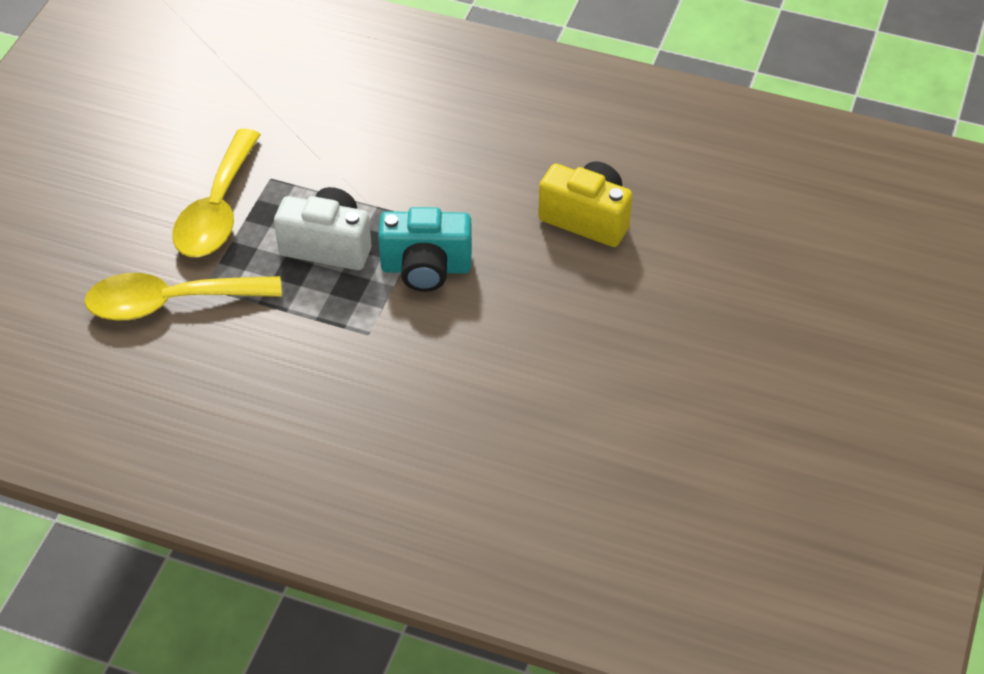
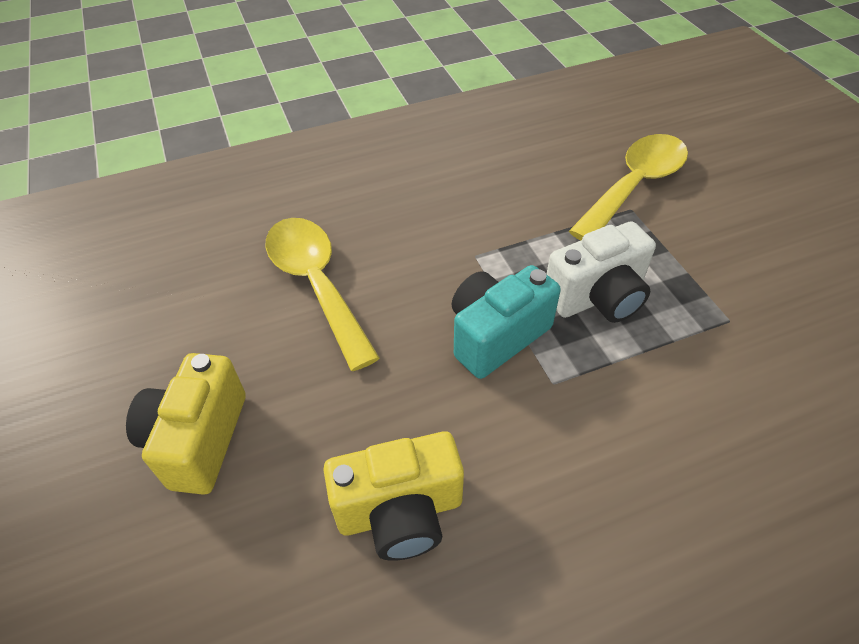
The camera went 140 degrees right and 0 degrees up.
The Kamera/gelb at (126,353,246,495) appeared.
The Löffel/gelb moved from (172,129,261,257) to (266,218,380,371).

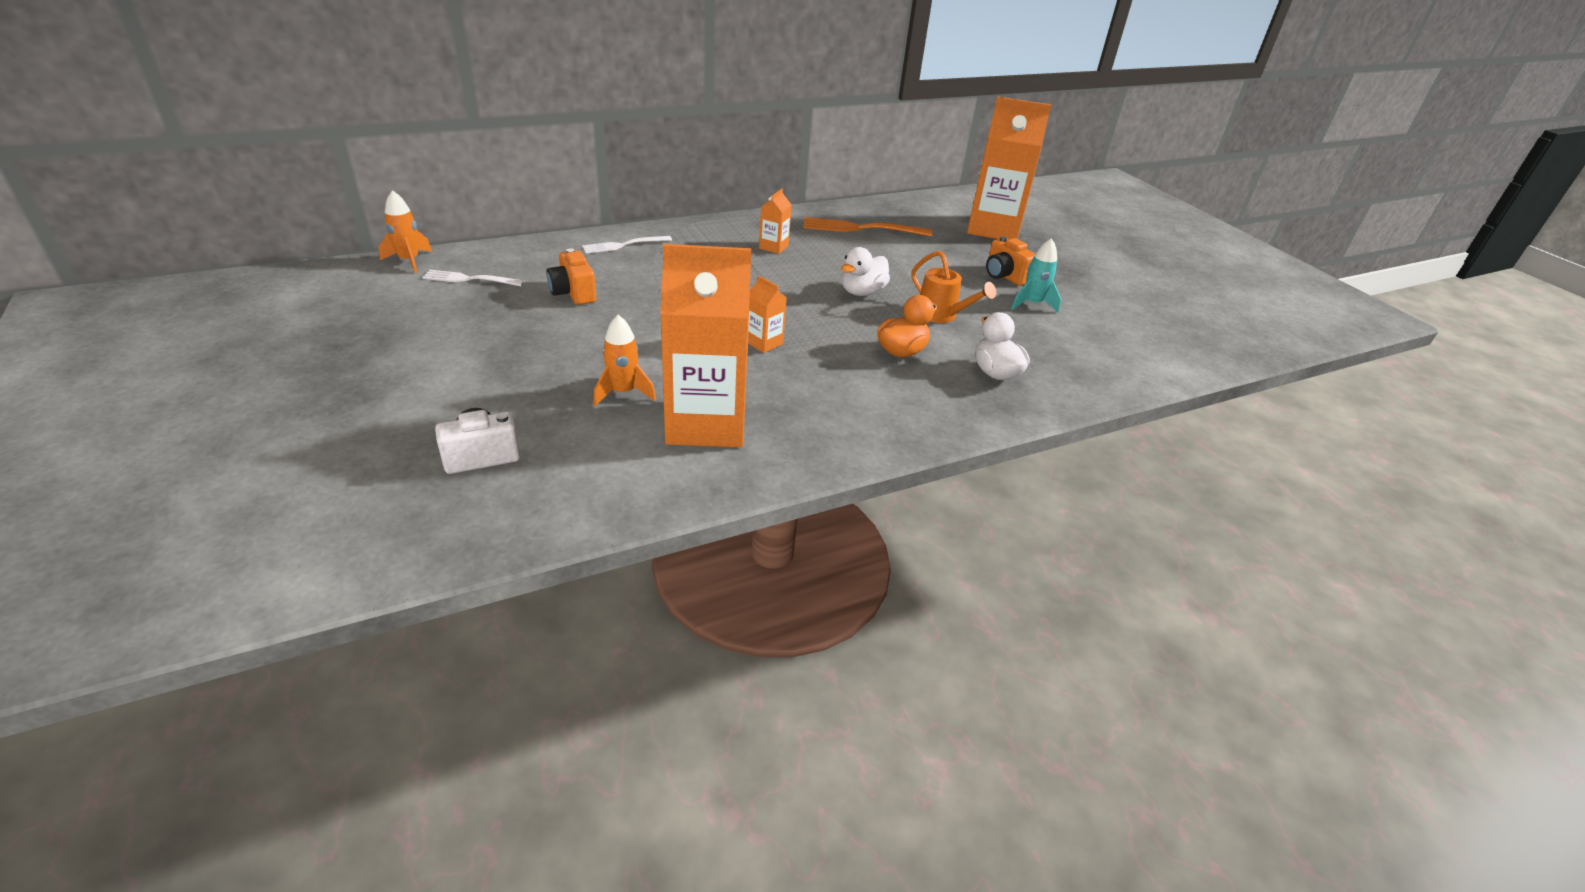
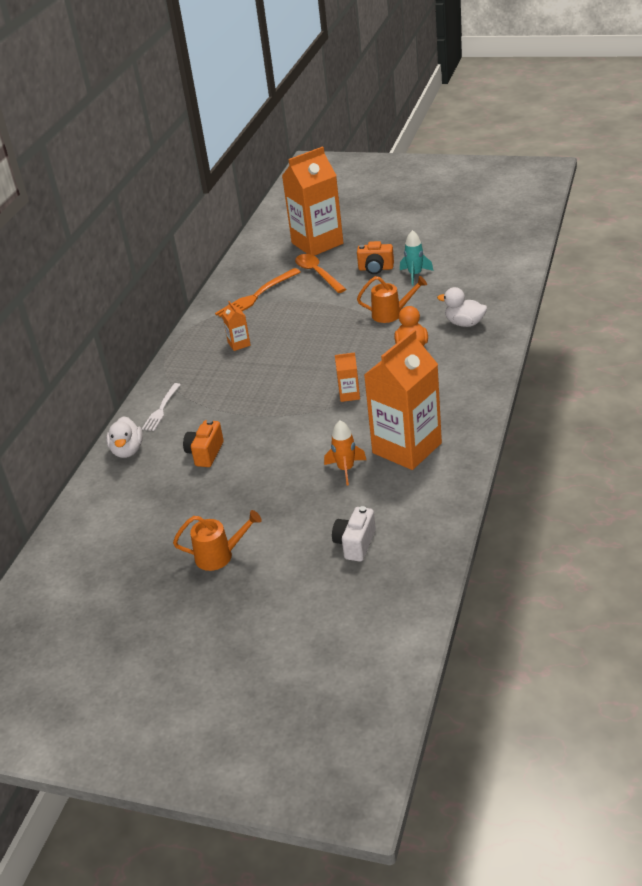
The camera went 40 degrees left and 0 degrees up.
The Rakete/orange at (379,190,432,273) disappeared.
The Gabel/weiß at (422,270,524,286) disappeared.
The Gießkanne/orange at (173,510,262,571) appeared.
The Löffel/orange at (295,254,346,293) appeared.
The Ente/weiß moved from (841,247,890,296) to (106,416,143,458).
The Kamera/orange at (546,248,596,305) turned 90 degrees clockwise.

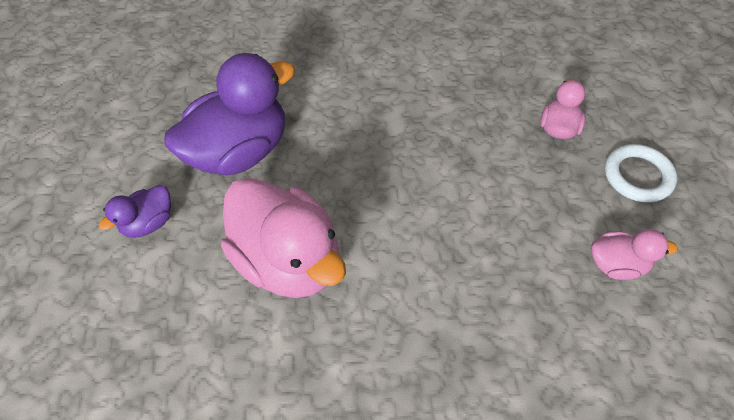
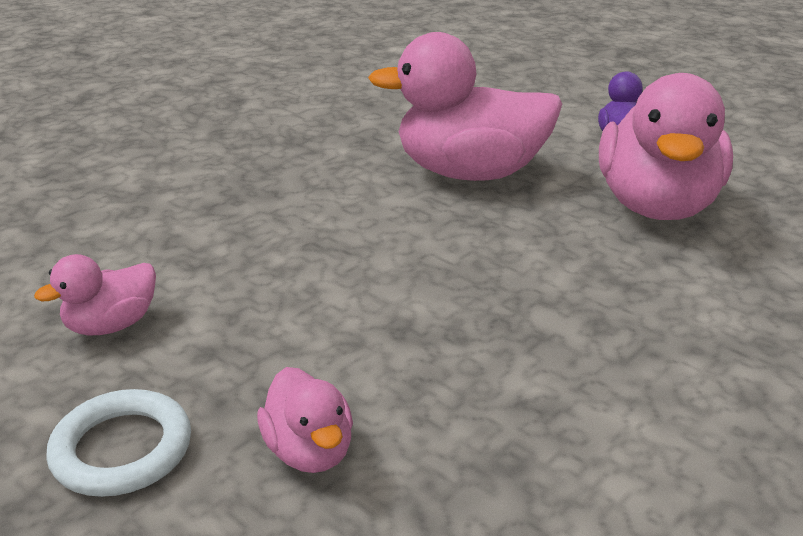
The camera went 135 degrees right and 25 degrees down.
The Ente/lila at (164,53,295,176) became the Ente/rosa at (599,73,733,220).

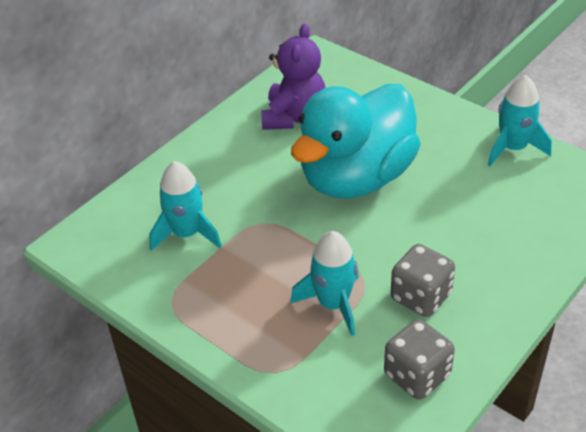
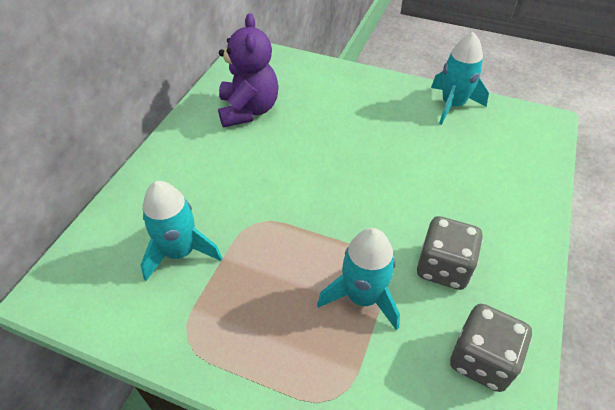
The camera went 20 degrees left and 5 degrees up.
The Ente/türkis at (291,84,421,199) disappeared.

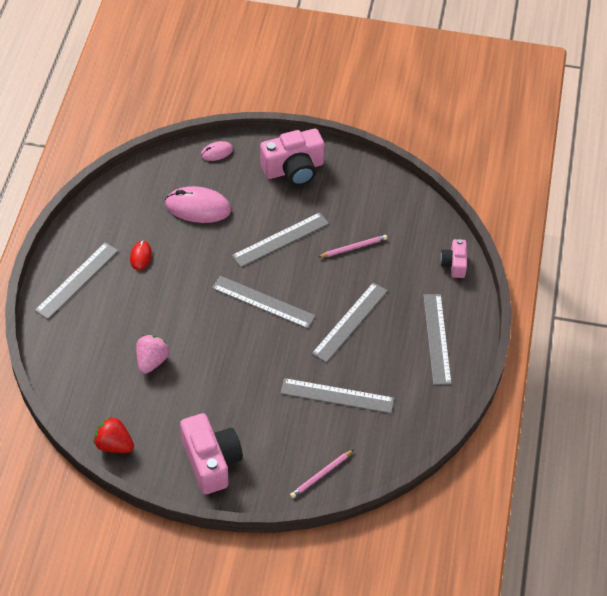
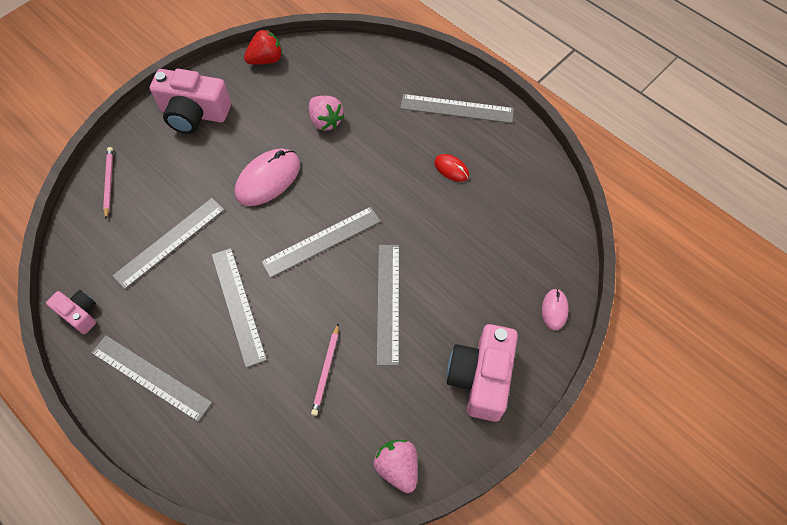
The camera went 125 degrees right and 10 degrees up.
The Erdbeere/rosa at (374,439,418,493) appeared.
The Computermaus/rosa moved from (165,186,231,223) to (235,149,300,206).
The Kamera/rosa moved from (440,239,467,278) to (46,290,96,334).
The Lineal/grau at (35,242,118,319) turned 60 degrees counterclockwise.

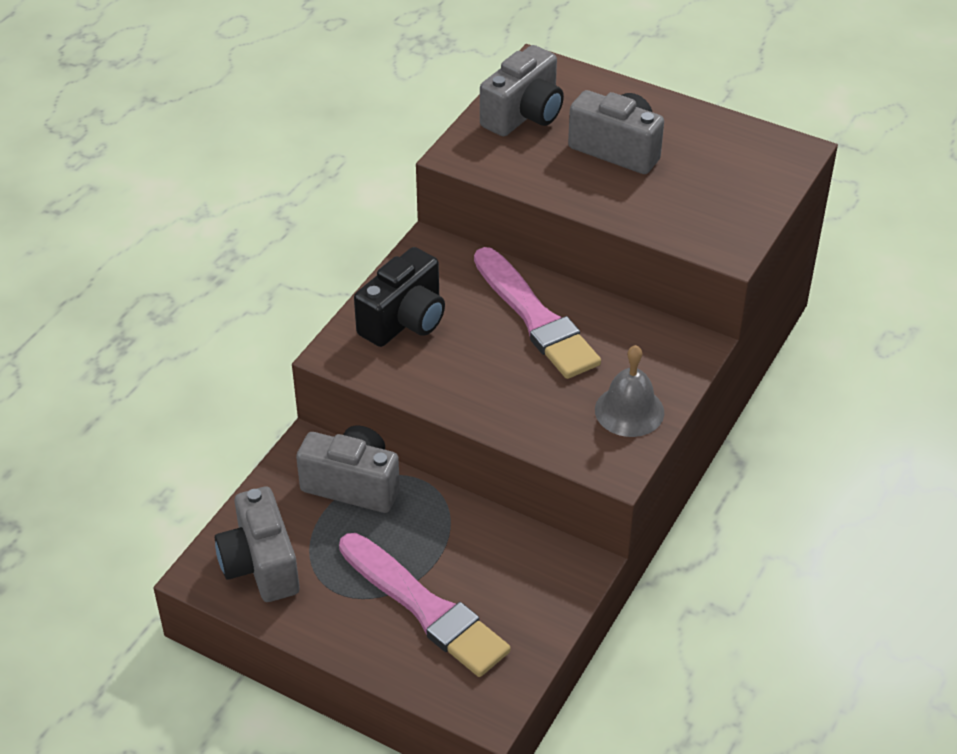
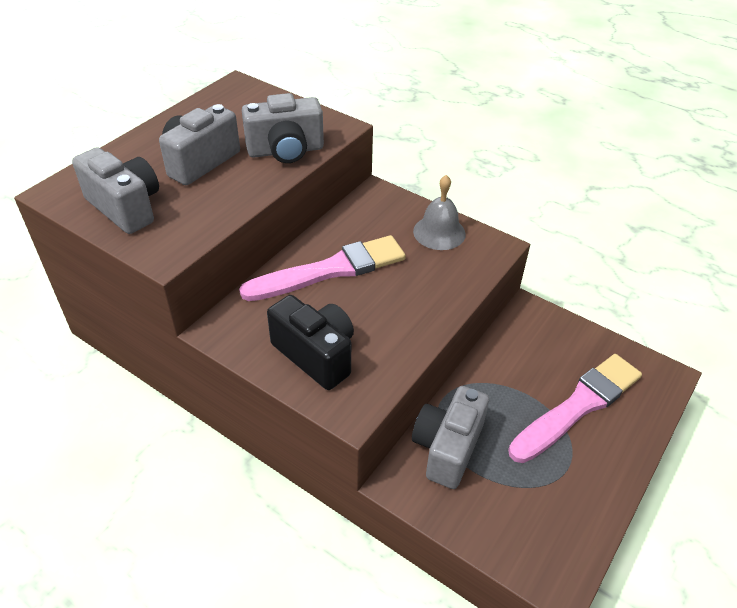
The camera went 85 degrees left and 0 degrees up.
The Kamera/grau moved from (215,486,300,602) to (242,93,324,163).

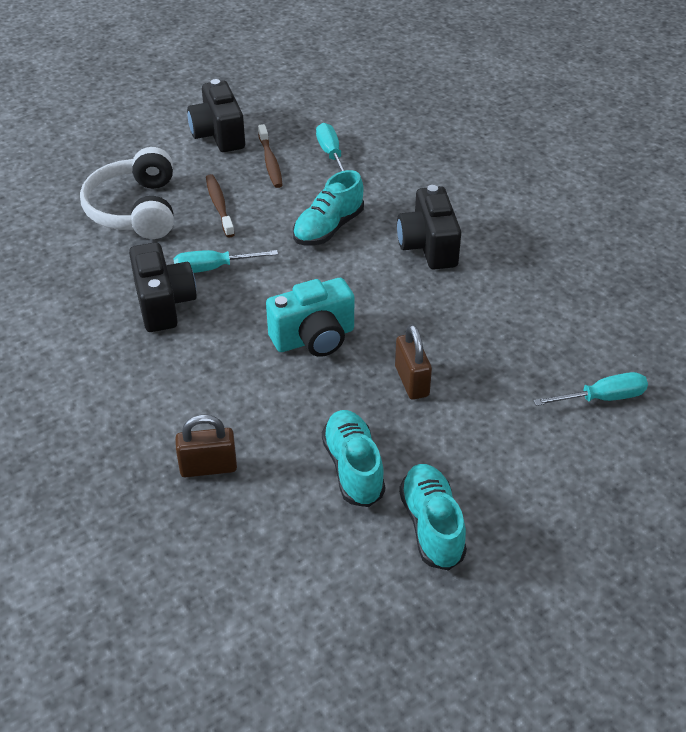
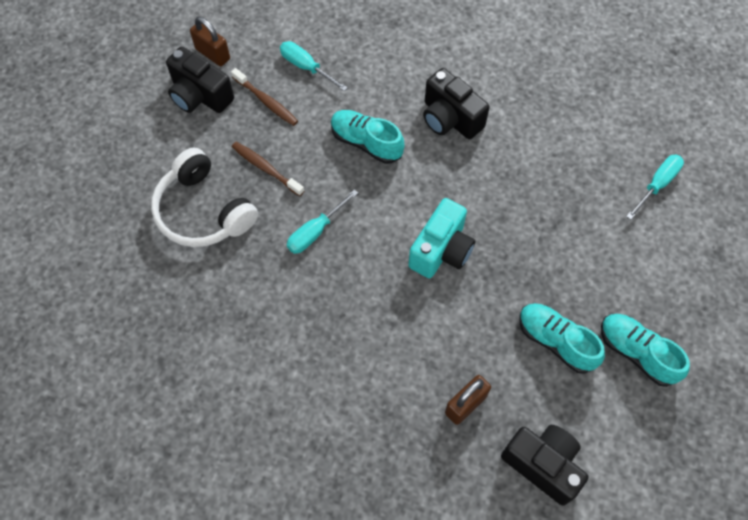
The camera went 35 degrees left and 20 degrees up.
The Kamera/schwarz moved from (129,242,197,332) to (501,425,588,506).
The Vorhängeschloss/braun moved from (395,324,432,400) to (190,17,230,66).
The Schuh/türkis at (293,170,364,245) turned 120 degrees clockwise.

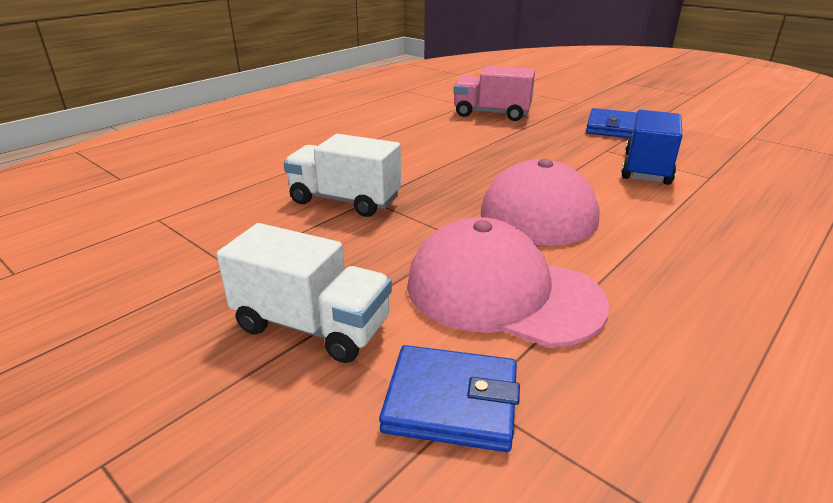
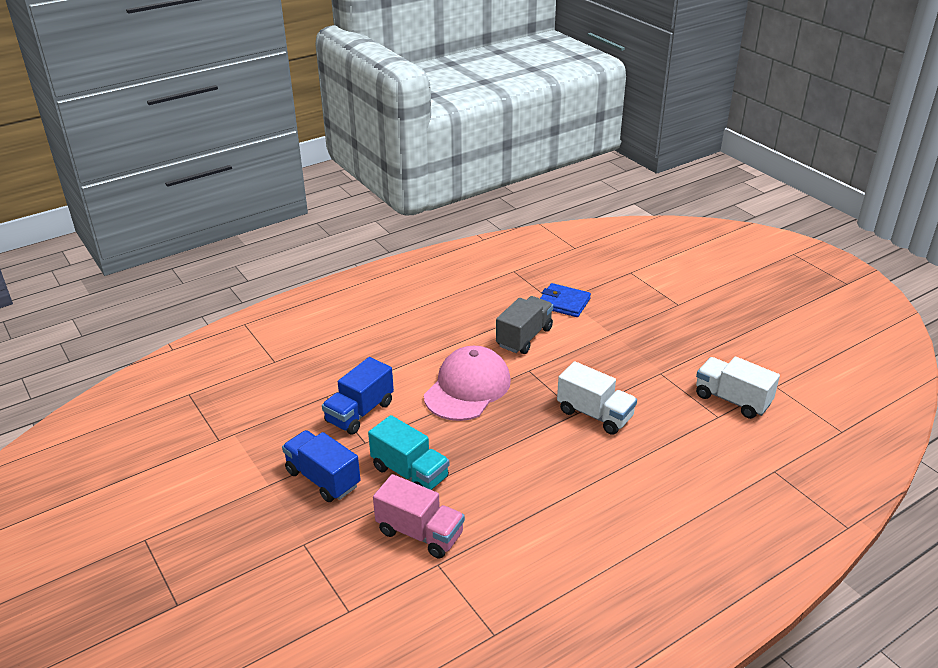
The camera went 165 degrees left and 5 degrees up.
The Lastwagen/türkis at (368,415,449,490) appeared.
The Lastwagen/weiß moved from (217,223,392,363) to (696,357,780,419).
The Kappe/rosa at (407,217,609,348) was replaced by the Lastwagen/grau at (496,296,553,354).
The Geldbörse/blau at (586,108,637,138) was replaced by the Lastwagen/blau at (282,430,361,502).

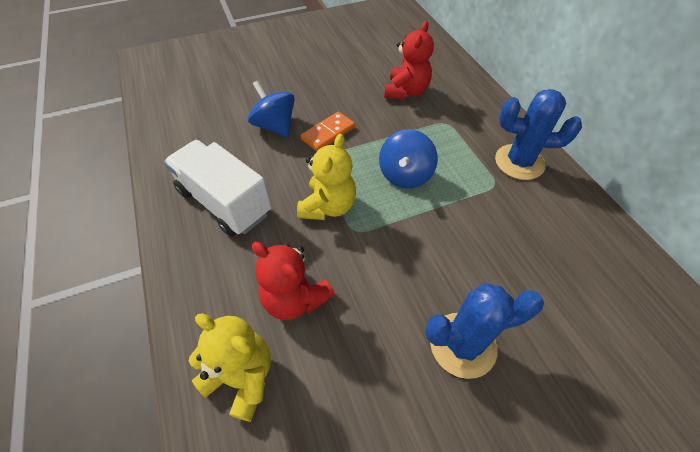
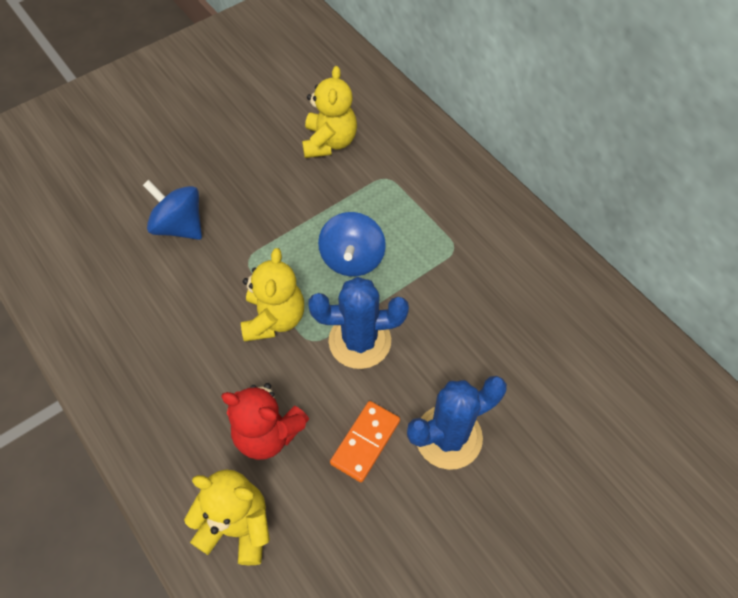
The camera went 15 degrees left and 5 degrees up.
The Lastwagen/weiß at (164,140,271,237) disappeared.
The Dominostein/orange moved from (300,112,355,151) to (330,401,400,483).
The Kaktus/blau moved from (495,89,582,180) to (308,277,409,369).
The Teddybär/rot at (384,21,434,99) became the Teddybär/gelb at (302,66,357,158).

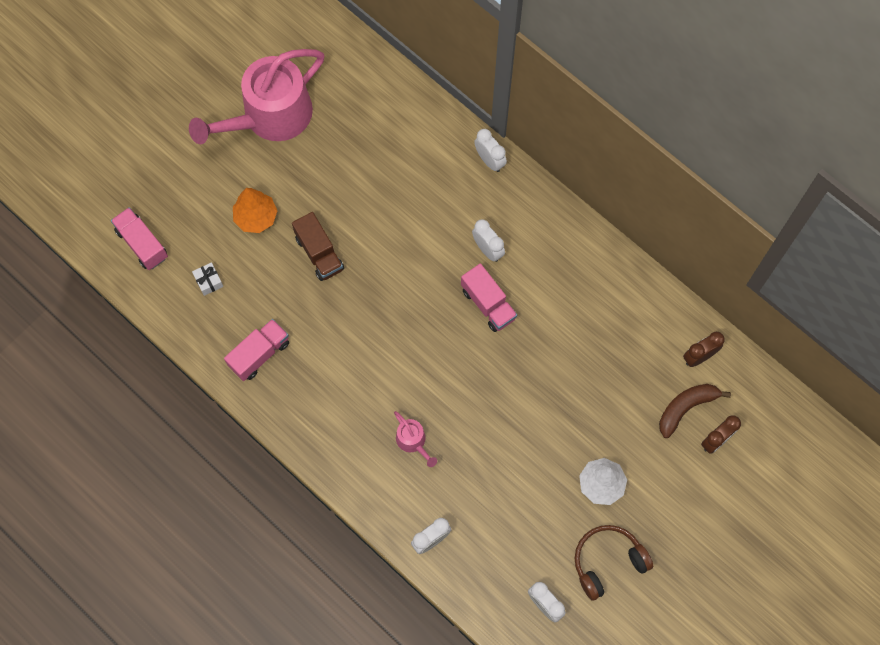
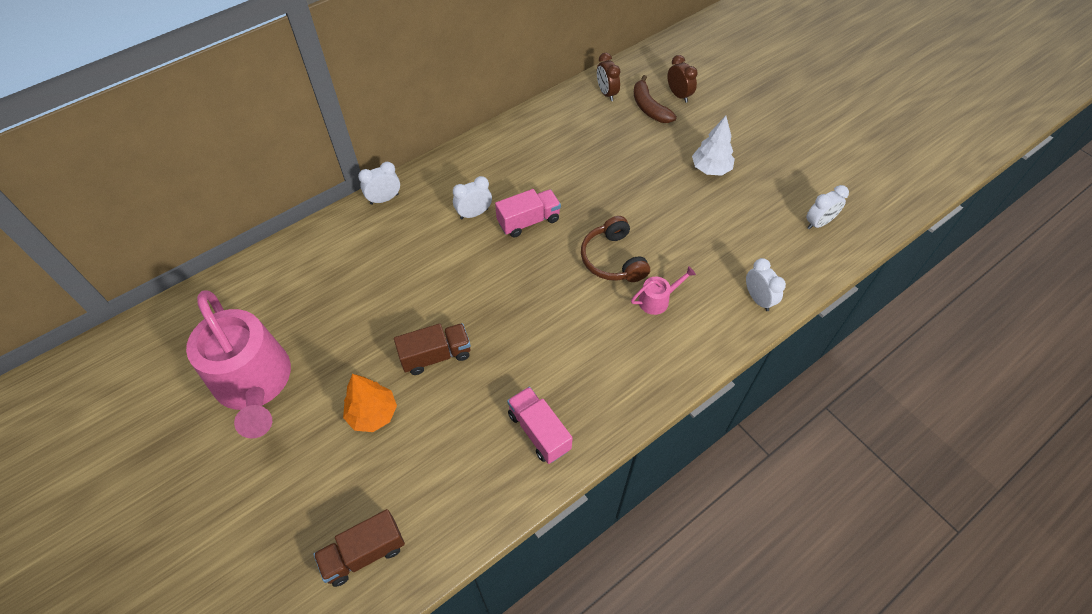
The camera went 80 degrees left and 15 degrees down.
The Geschenk/weiß at (192,262,223,296) disappeared.
The Kopfhörer/braun moved from (574,525,653,601) to (581,216,650,282).
The Lastwagen/rosa at (111,207,168,270) became the Lastwagen/braun at (313,509,405,587).

